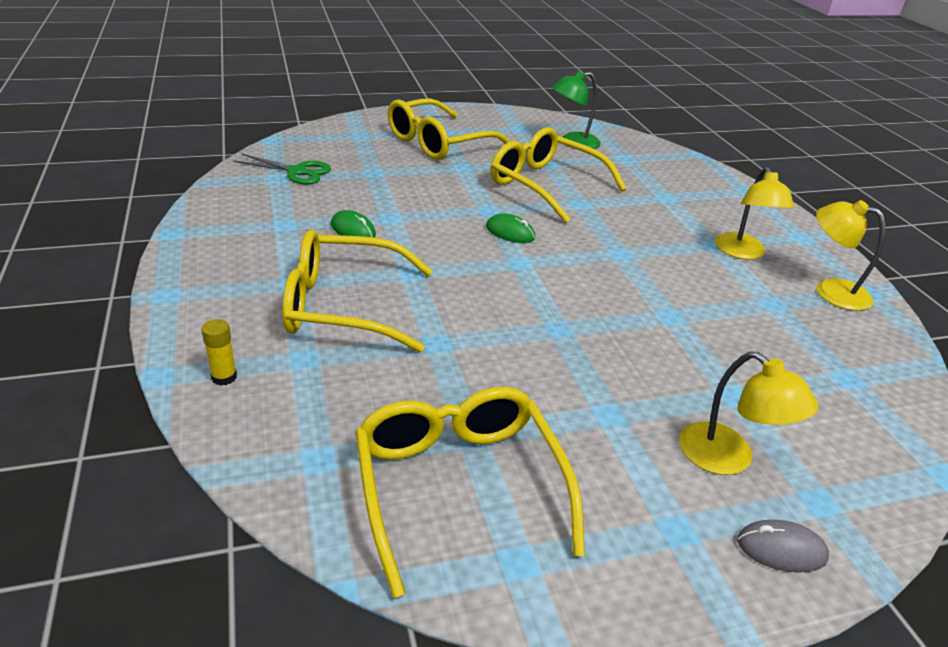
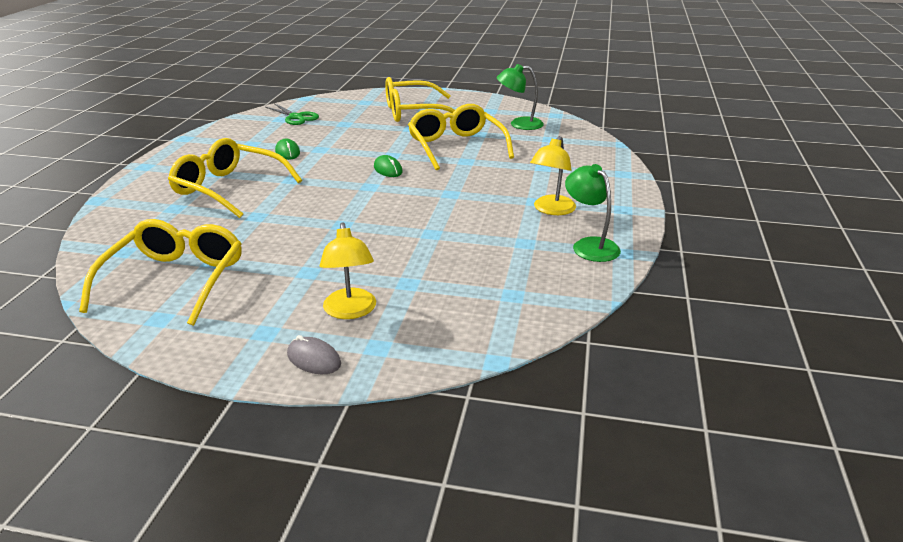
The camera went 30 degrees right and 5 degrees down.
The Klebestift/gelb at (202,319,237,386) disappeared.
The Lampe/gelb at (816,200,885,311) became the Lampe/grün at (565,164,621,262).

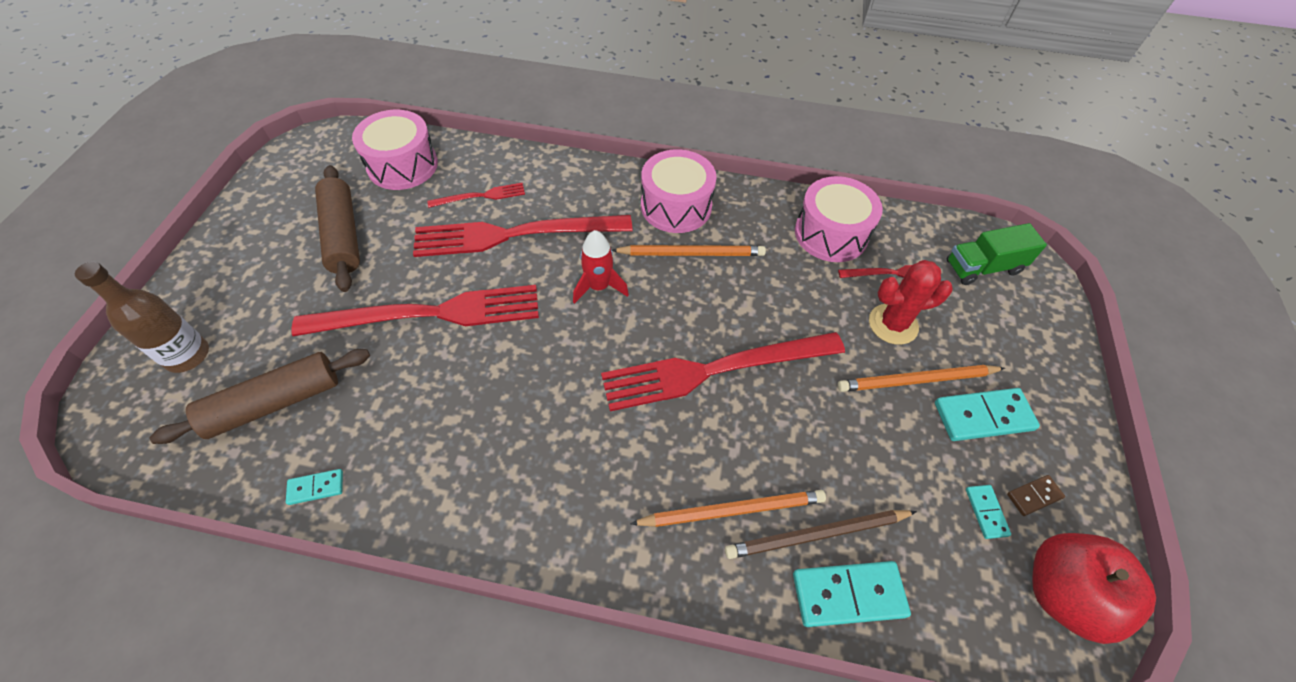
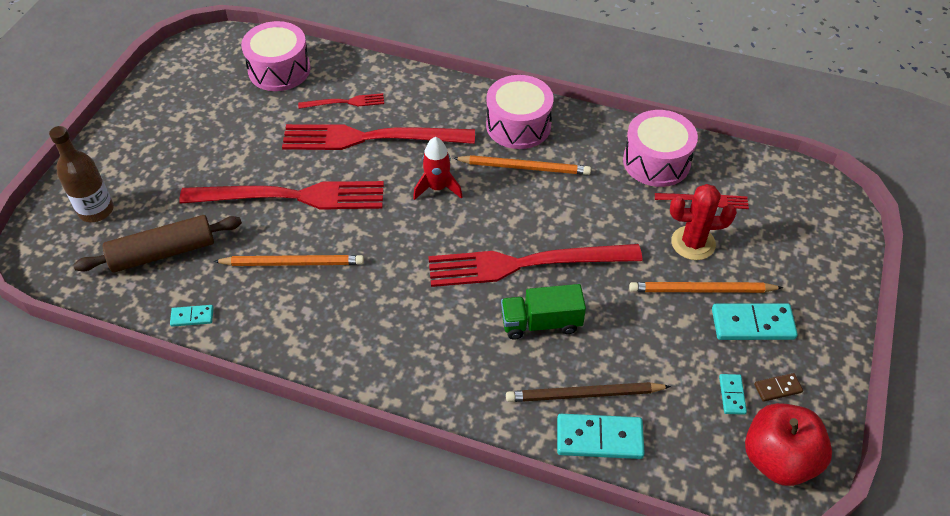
The camera went 10 degrees right and 5 degrees down.
The Nudelholz/braun at (315,165,360,292) disappeared.
The Bleistift/orange moved from (630,490,826,527) to (213,255,364,266).
The Lastwagen/grün moved from (946,223,1047,285) to (501,284,586,340).

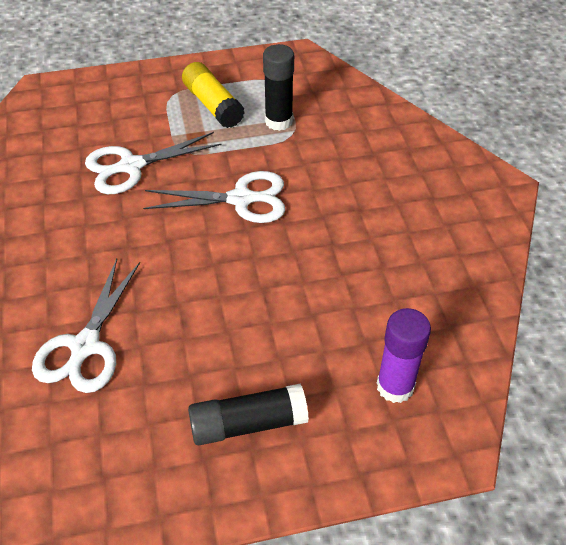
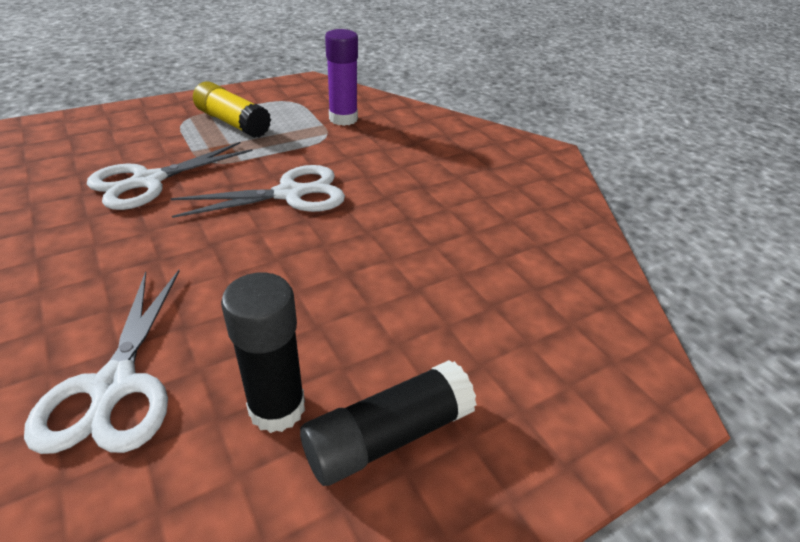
The camera went 20 degrees left and 10 degrees down.
The Klebestift/schwarz moved from (263,44,294,131) to (221,272,305,433).
The Klebestift/lila moved from (377,308,431,403) to (325,29,358,126).

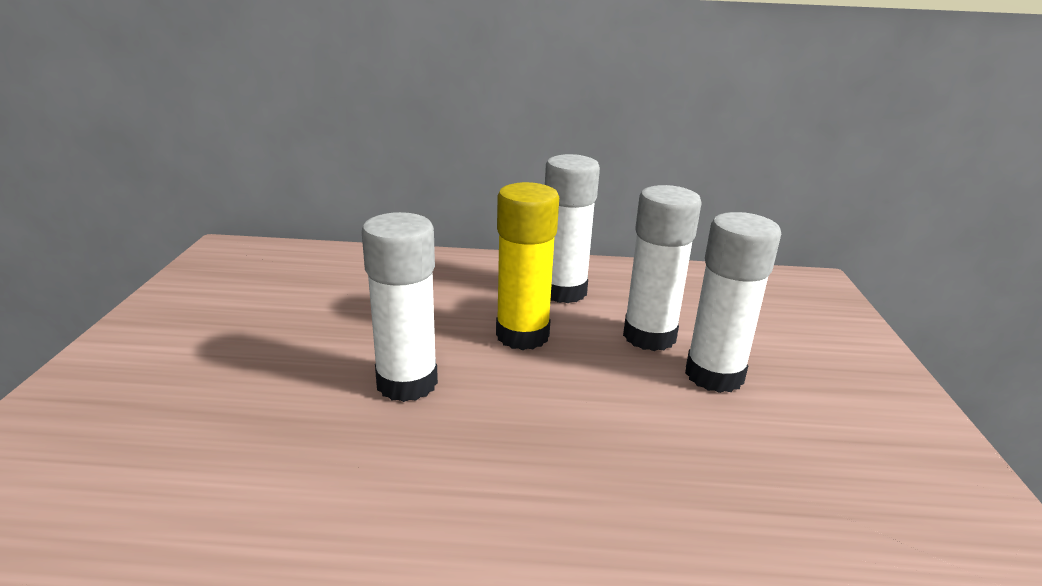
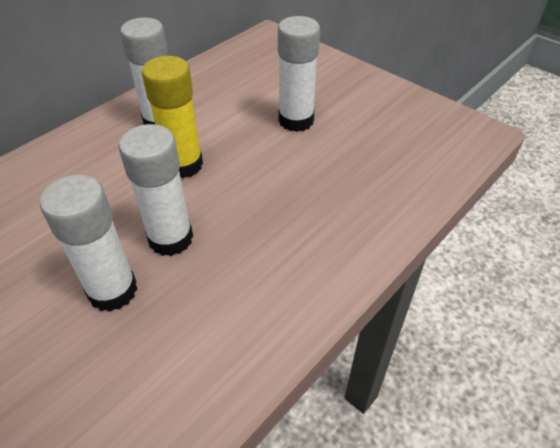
The camera went 50 degrees left and 20 degrees up.
The Klebestift/weiß moved from (623,185,702,351) to (40,175,137,312).

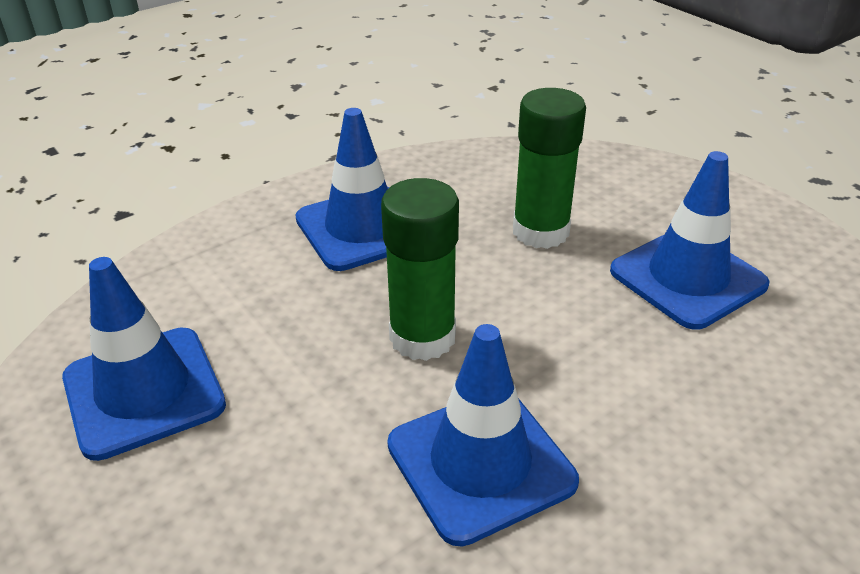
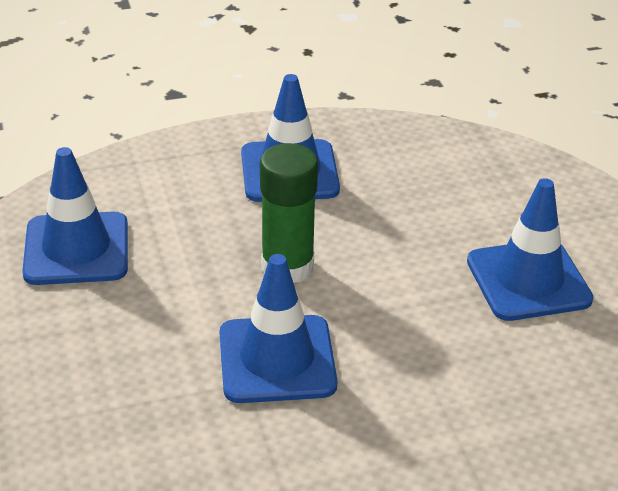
The camera went 20 degrees right and 0 degrees up.
The Klebestift/grün at (513,88,586,249) disappeared.

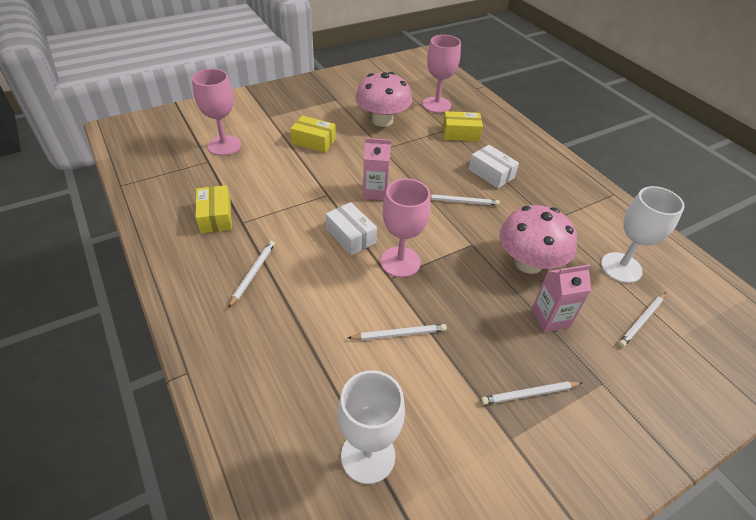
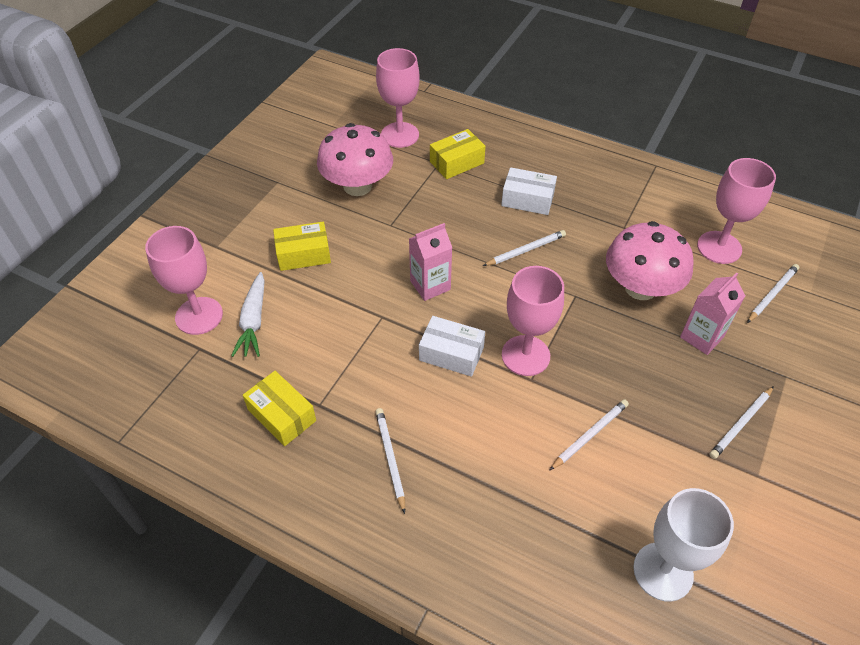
The camera went 30 degrees left and 5 degrees up.
The Karotte/weiß at (231,272,265,357) appeared.
The Kelch/weiß at (601,186,685,283) became the Kelch/rosa at (697,158,776,264).
The Bleistift/weiß at (618,292,666,347) turned 150 degrees counterclockwise.

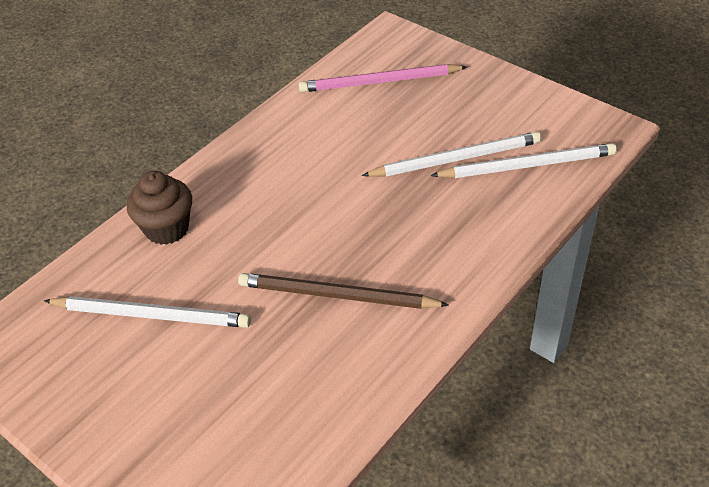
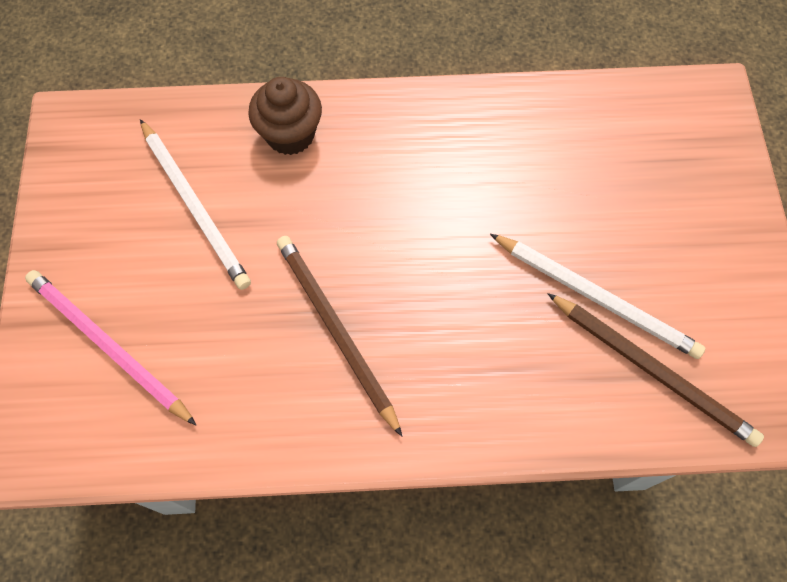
The camera went 45 degrees right and 20 degrees up.
The Bleistift/rosa moved from (299,64,467,92) to (25,270,196,425).
The Bleistift/weiß at (431,143,617,178) became the Bleistift/braun at (547,293,764,447).

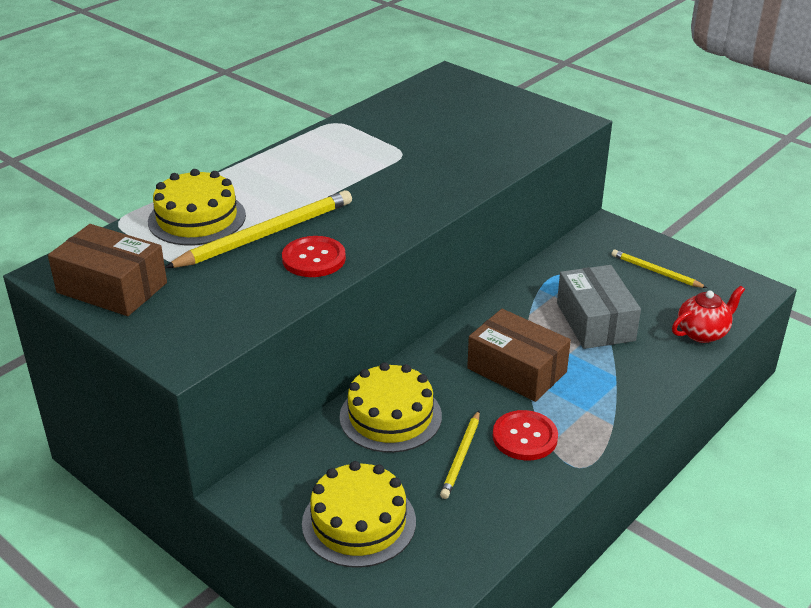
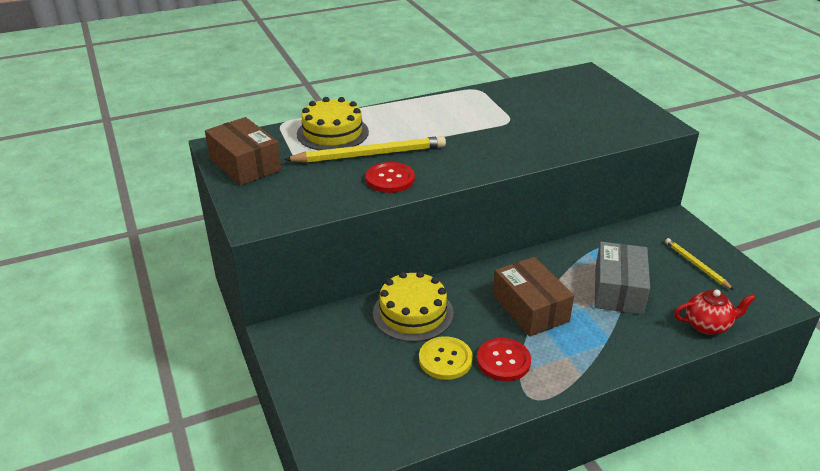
The camera went 25 degrees right and 0 degrees up.
The Kuchen/gelb at (302,461,416,568) disappeared.
The Bleistift/gelb at (440,411,480,499) was replaced by the Knopf/gelb at (419,336,473,380).

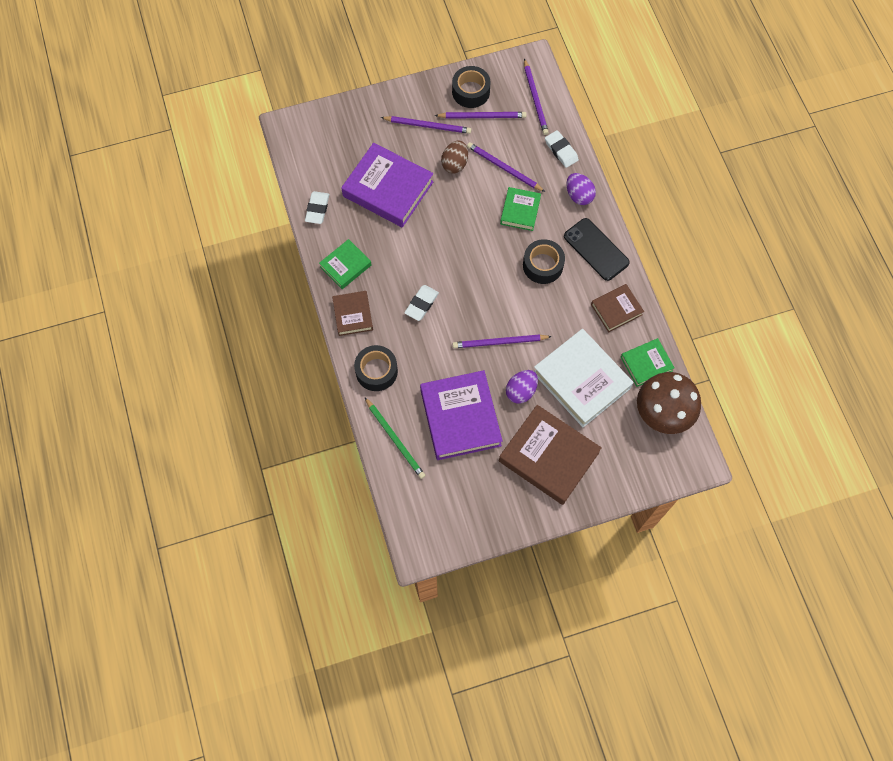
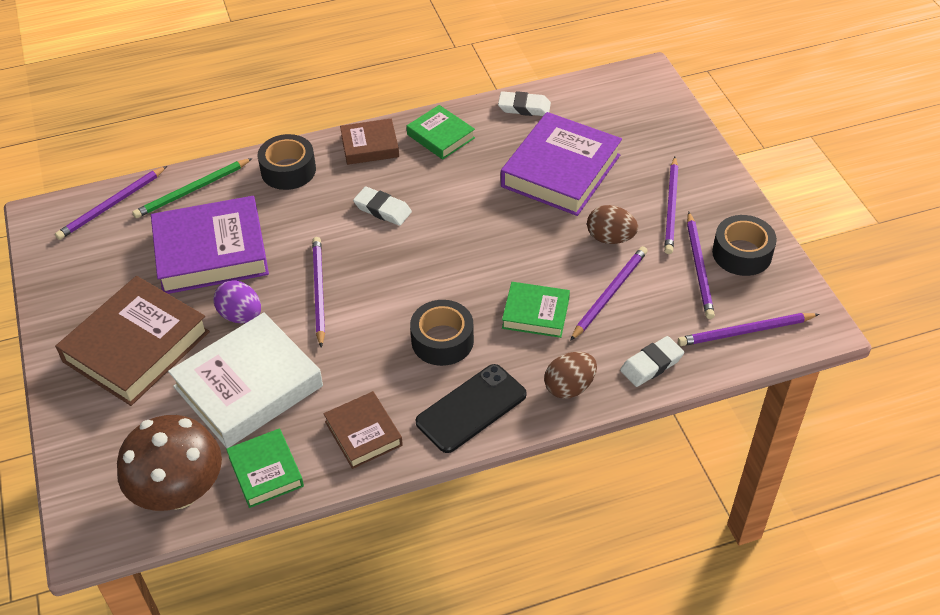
The camera went 90 degrees right and 20 degrees down.
The Bleistift/lila at (55,166,167,240) appeared.
The Ei/lila at (566,173,596,205) became the Ei/braun at (544,352,597,399).

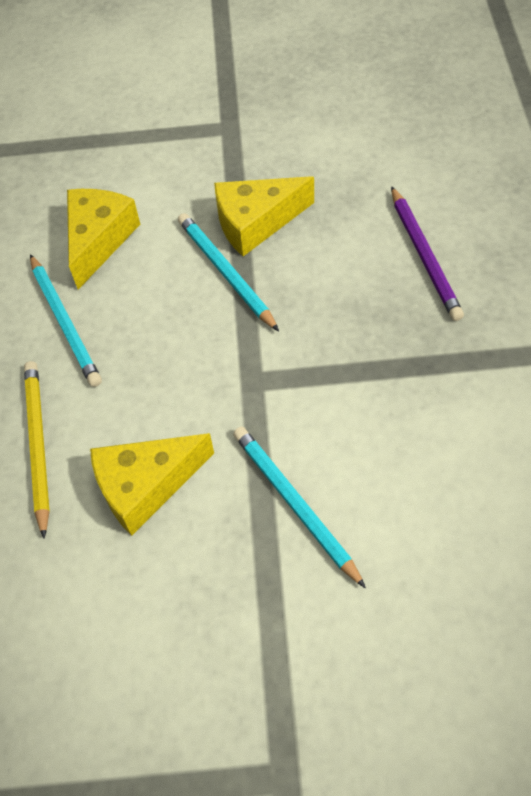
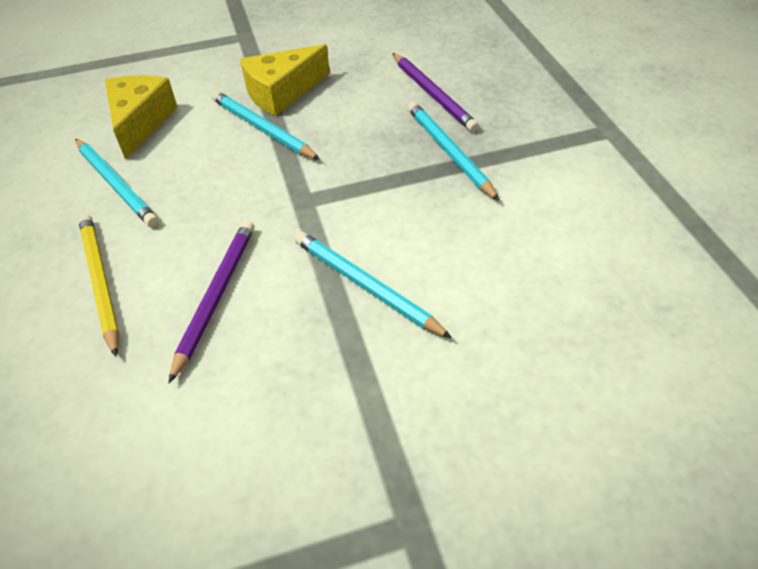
The camera went 15 degrees left and 10 degrees down.
The Bleistift/türkis at (407,102,500,201) appeared.
The Käse/gelb at (90,433,214,536) was replaced by the Bleistift/lila at (169,221,254,383).

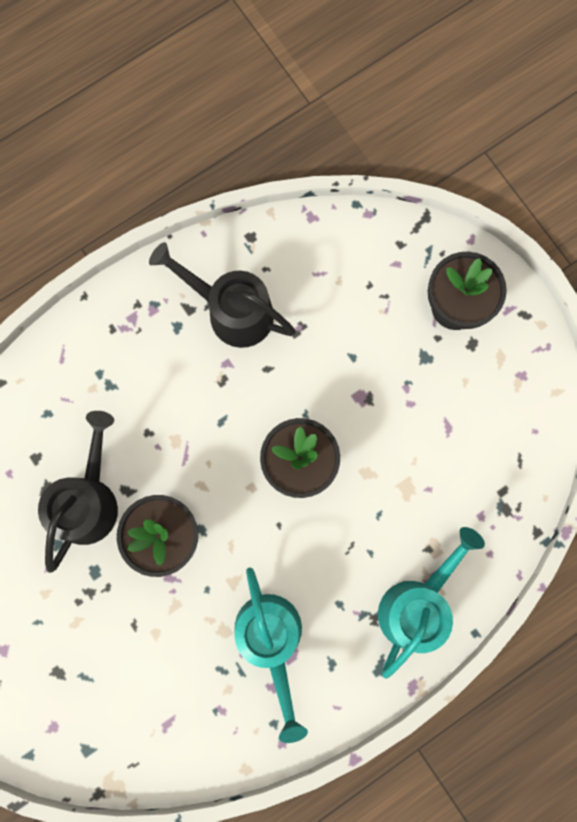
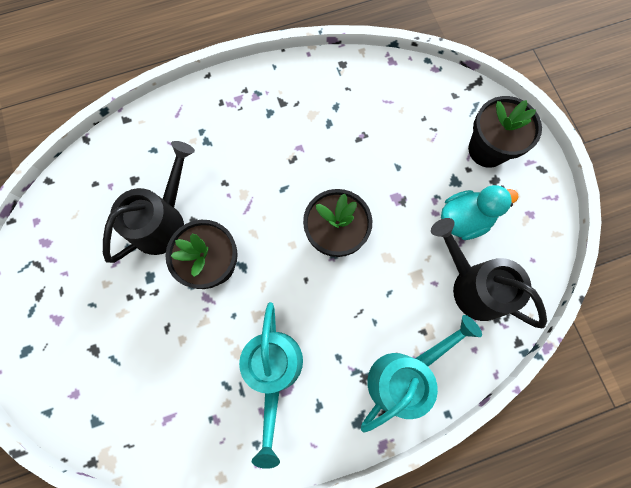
The camera went 15 degrees right and 5 degrees down.
The Ente/türkis at (441,185,519,240) appeared.
The Gießkanne/schwarz moved from (149,242,296,348) to (431,218,547,328).

